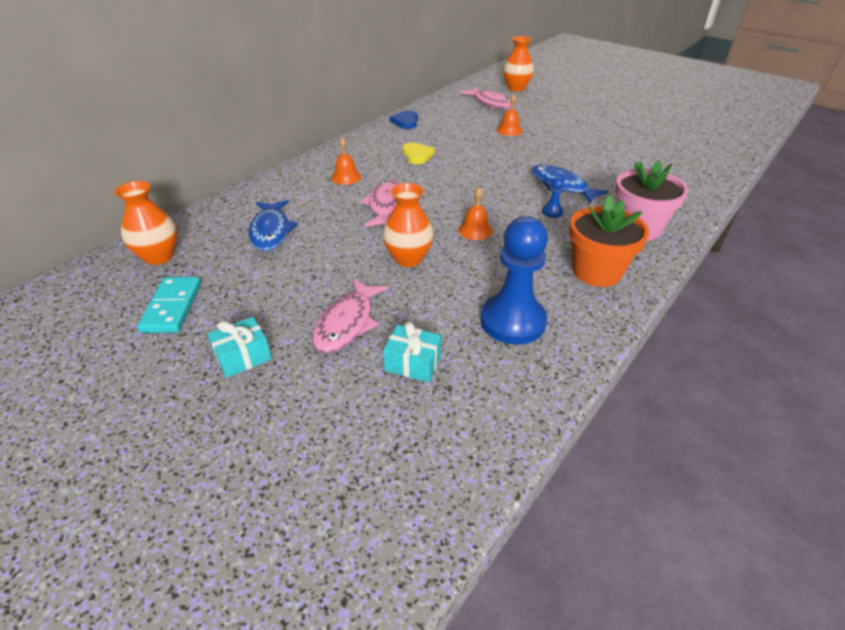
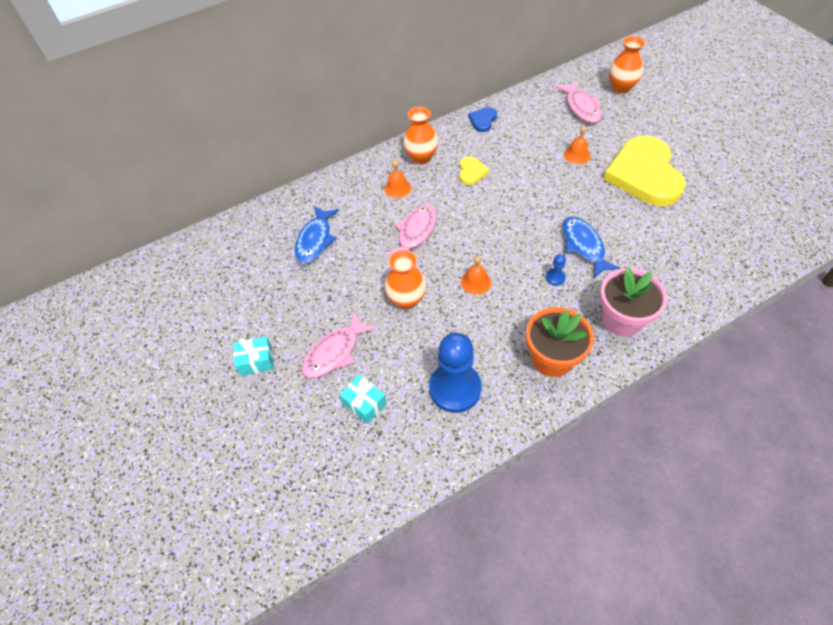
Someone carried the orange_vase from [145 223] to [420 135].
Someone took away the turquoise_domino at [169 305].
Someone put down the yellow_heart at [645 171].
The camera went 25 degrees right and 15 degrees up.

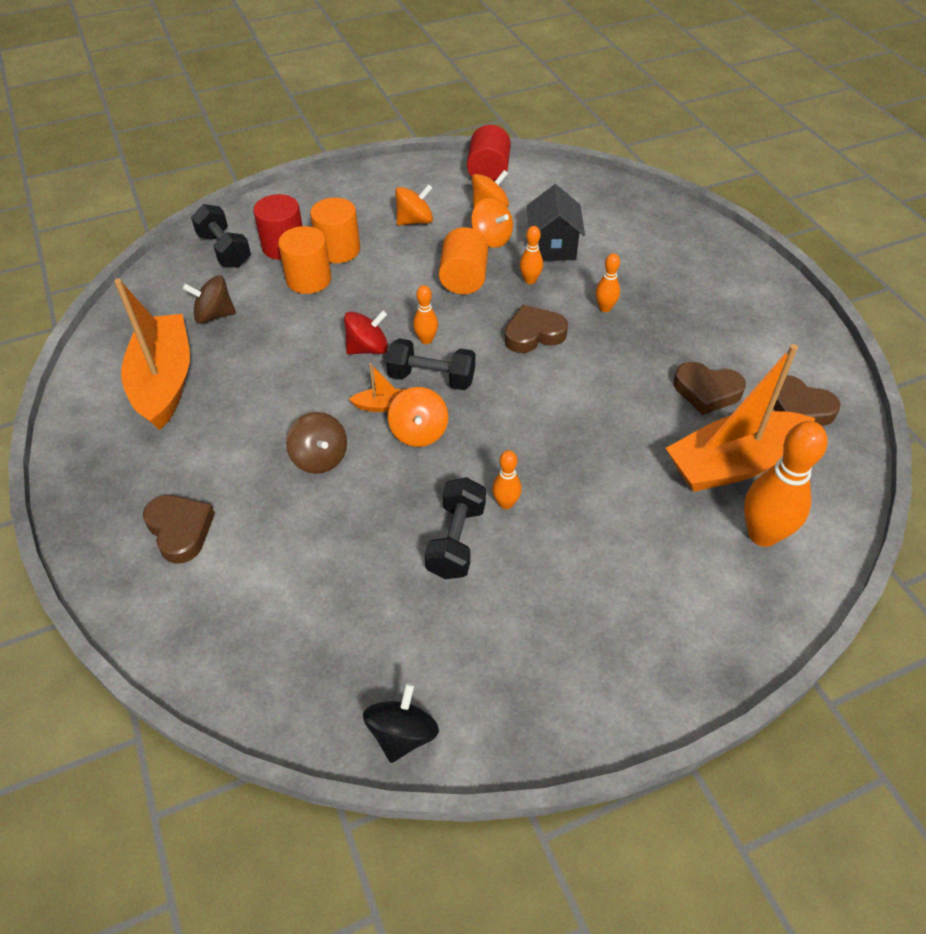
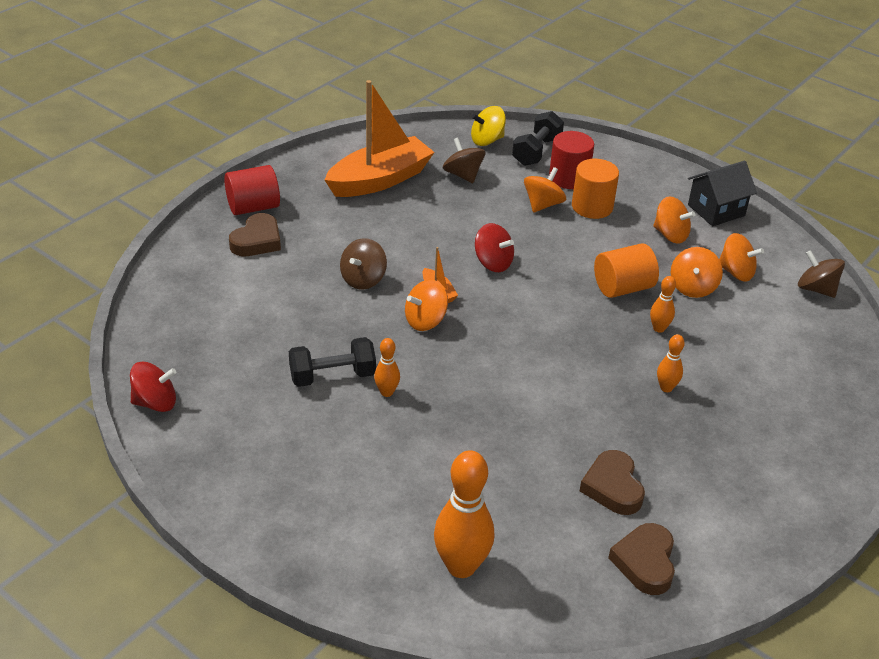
Someone carried the red_cylinder from [489 153] to [252 190].
Someone carried the black_house from [556 222] to [722 193].
Someone swapped the orange_cylinder at [304 260] for the orange_spinning_top at [545 190].
Someone took away the orange_bowling_pin at [425 314].
Someone took away the brown_heart at [536 329].
Someone took away the black_dumbbell at [430 364].
Someone took away the orange_boat at [740 418].
Someone repainted the black_spinning_top at [401 723], which became the red_spinning_top at [153 387].
Someone put down the yellow_spinning_top at [488 126].
Someone put down the brown_spinning_top at [821 274].
The camera went 60 degrees right and 10 degrees down.

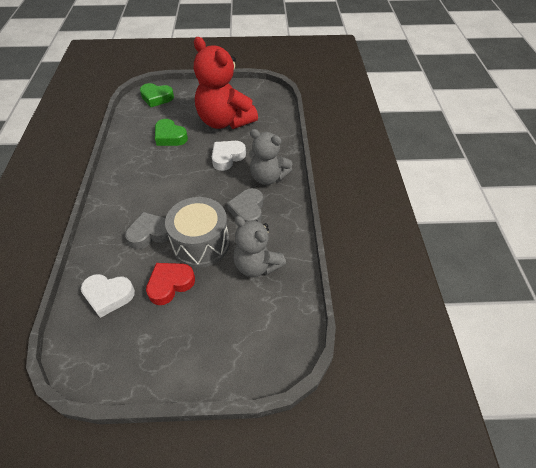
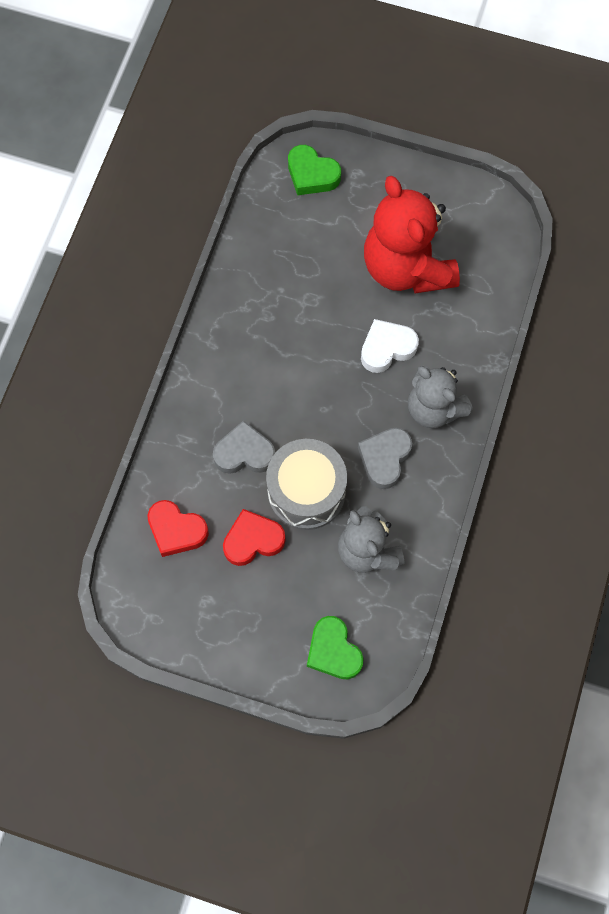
Someone carried the green_heart from [171 132] to [335 647].
Someone repainted the white_heart at [108 296], which became the red_heart at [178 528].
The camera went 20 degrees right and 20 degrees up.

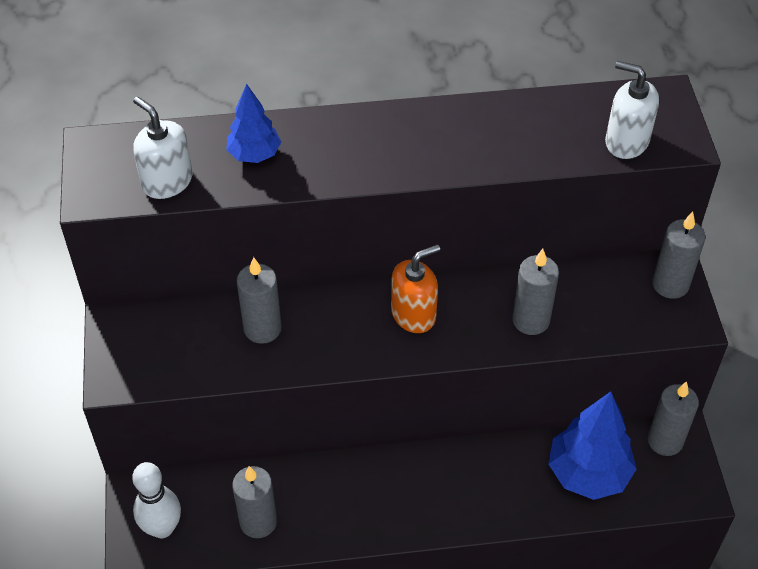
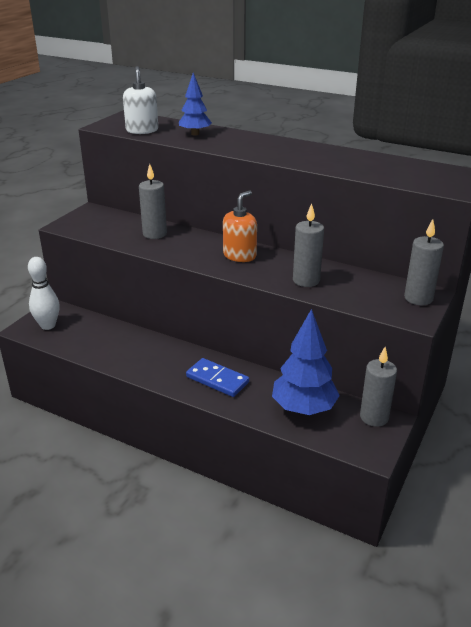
Someone took away the white_soap_dispenser at [632 110].
Someone rotated the orange_soap_dispenser at [415 289] by 60 degrees counterclockwise.
Someone took away the grey_candle at [254 502].
Someone put down the blue_domino at [217 377].
The camera went 35 degrees right and 20 degrees down.

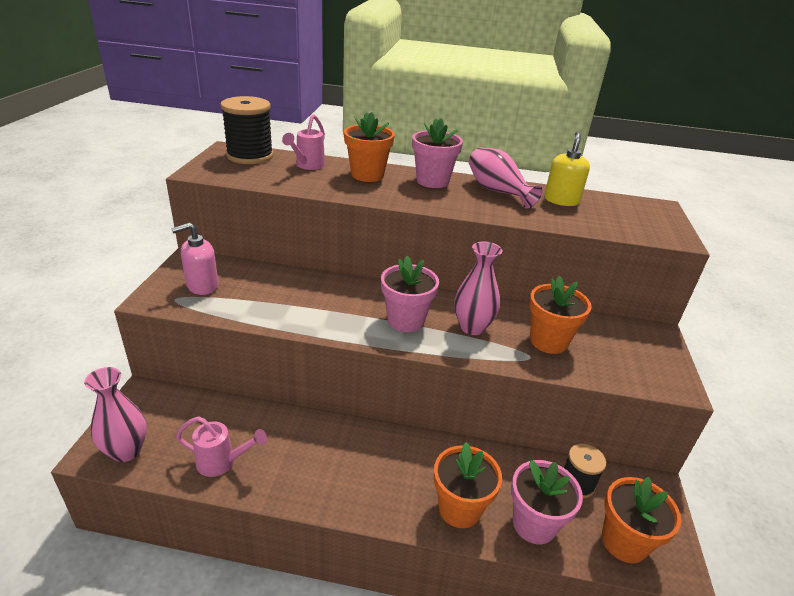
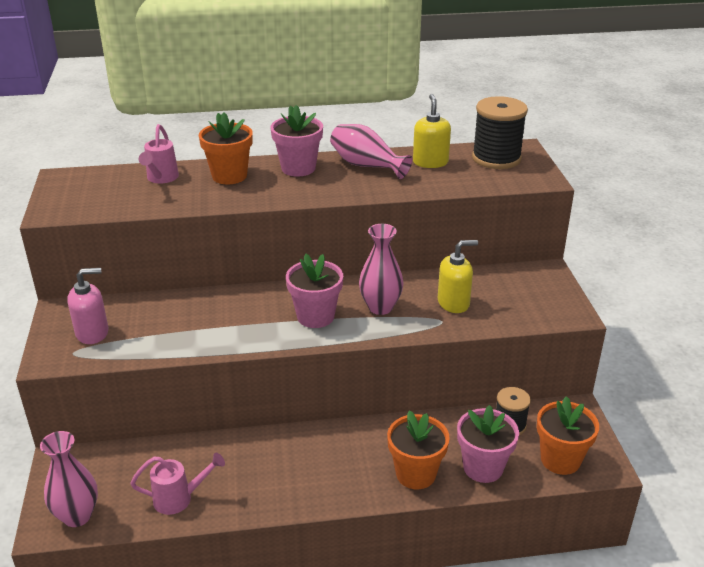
Someone carried the black_spool from [246 130] to [500 132].
Someone rotated the pink_soap_dispenser at [195 258] by 150 degrees counterclockwise.
Someone swapped the orange_flower_pot at [560 315] for the yellow_soap_dispenser at [458 276].
The camera went 15 degrees left and 0 degrees up.

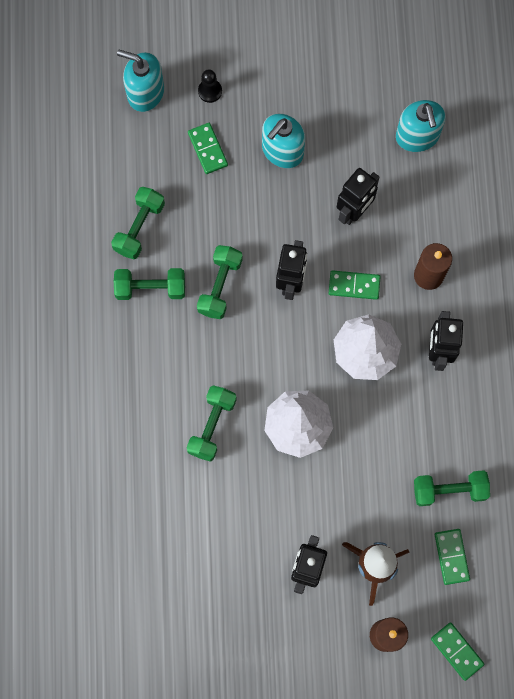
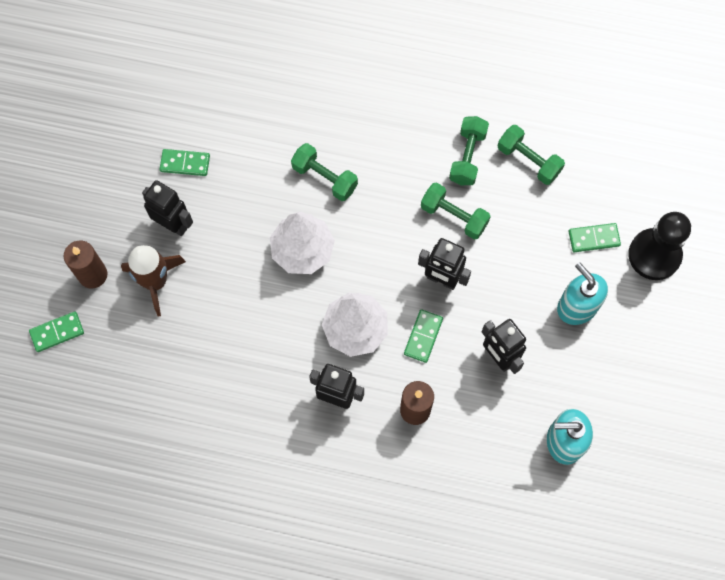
Someone took away the turquoise_soap_dispenser at [140 81].
Someone scaled the black_pawn at [210 86] by 2.17.
Someone took away the green_dumbbell at [452 488].
Someone carried the green_domino from [452 557] to [185 162].
The camera went 105 degrees right and 5 degrees down.

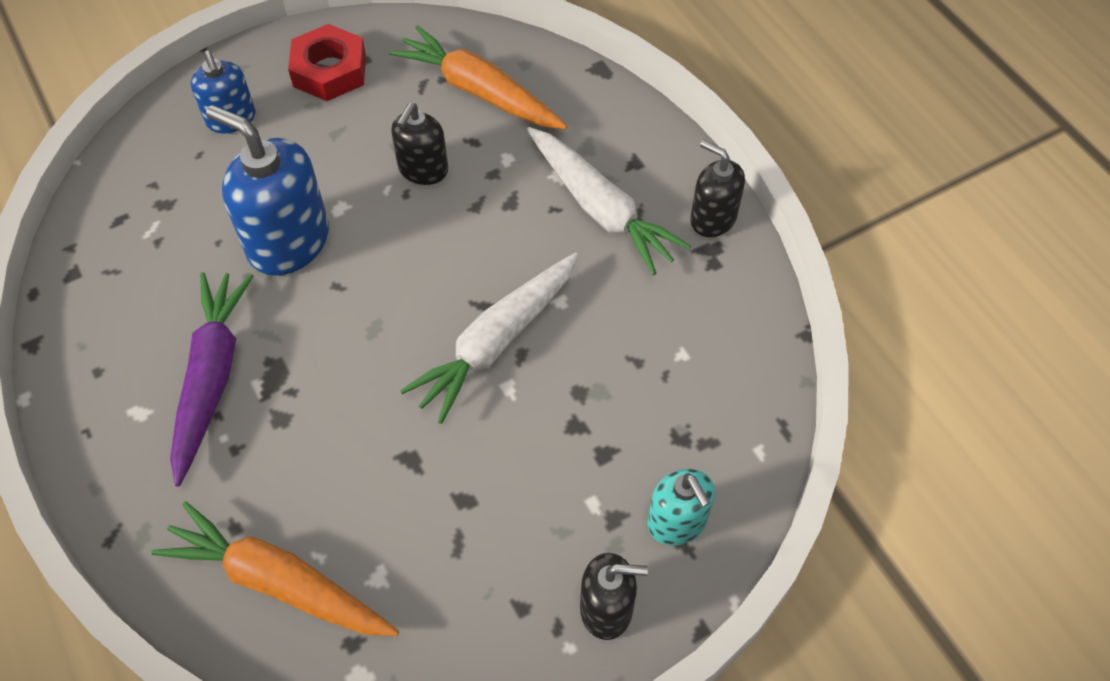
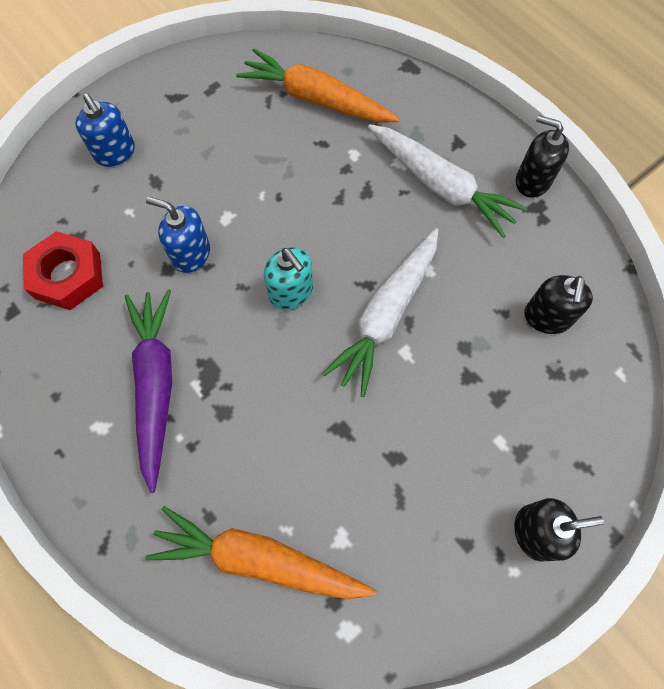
Someone carried the red_nut from [327 62] to [63 270].
Someone carried the black_soap_dispenser from [419 144] to [558 304].
Someone scaled the blue_soap_dispenser at [267 190] by 0.59.
Someone carried the turquoise_soap_dispenser from [681 507] to [288 278].
The camera went 10 degrees left and 10 degrees up.

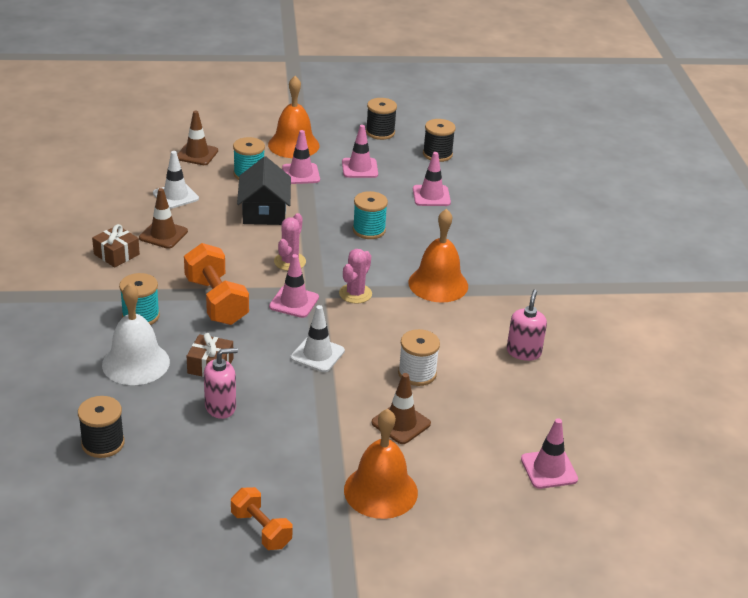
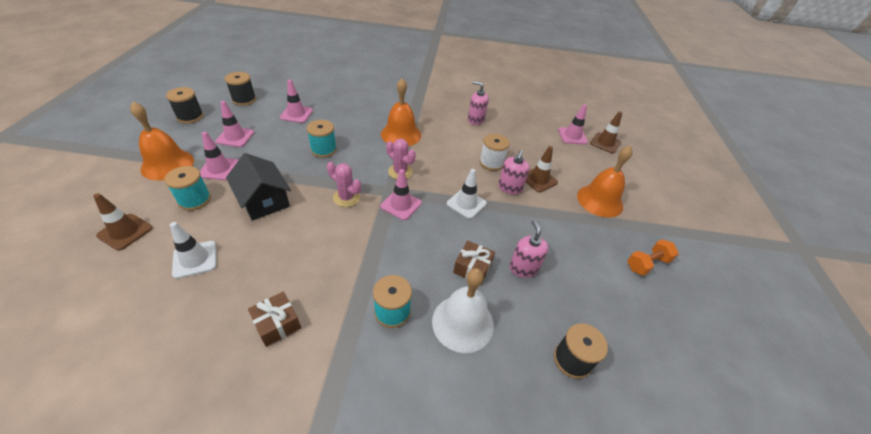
Someone rotated the black_house at [264 190] by 45 degrees clockwise.
Someone carried the brown_traffic_cone from [163 218] to [606 132].
Someone took away the orange_dumbbell at [216 284].
Someone put down the pink_soap_dispenser at [514 172].
The camera went 80 degrees left and 10 degrees up.

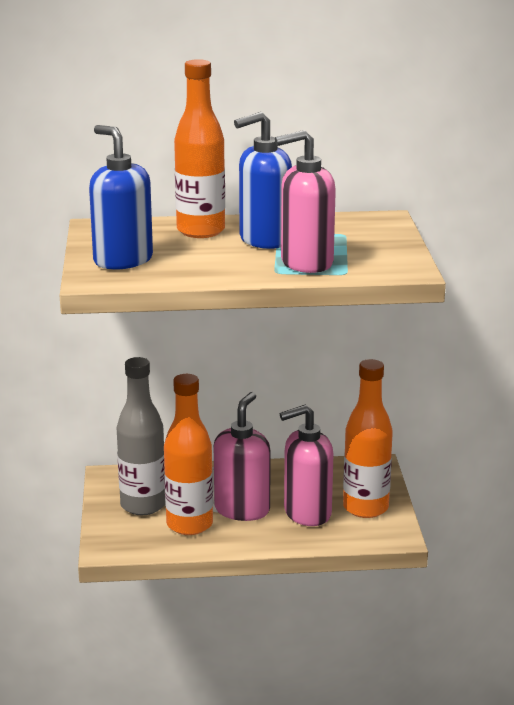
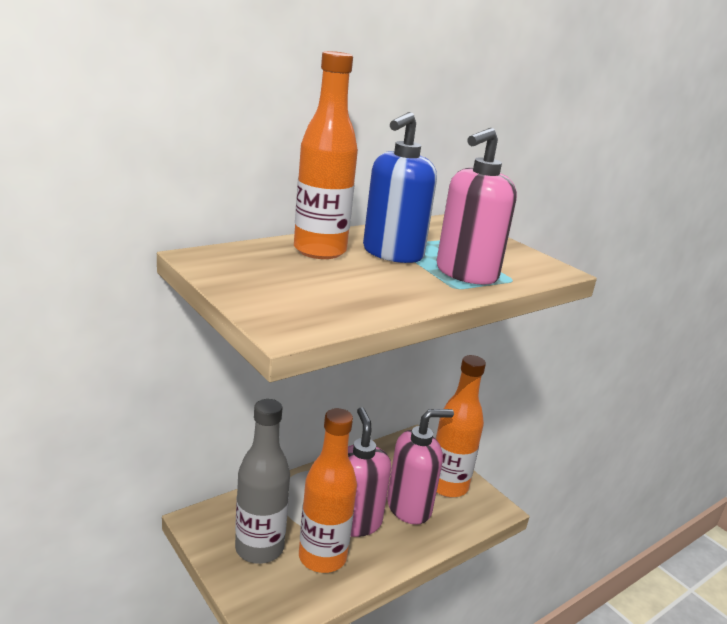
Someone took away the blue_soap_dispenser at [121 197].
Someone rotated the pink_soap_dispenser at [307 465] by 150 degrees counterclockwise.
The camera went 35 degrees left and 0 degrees up.

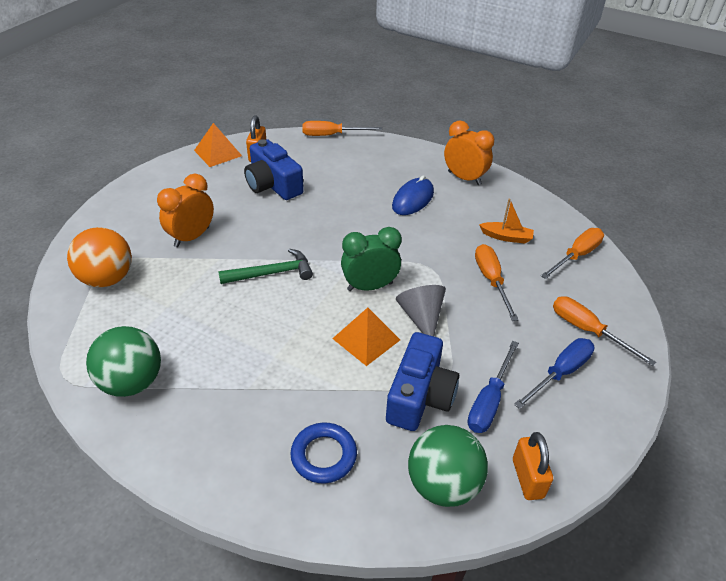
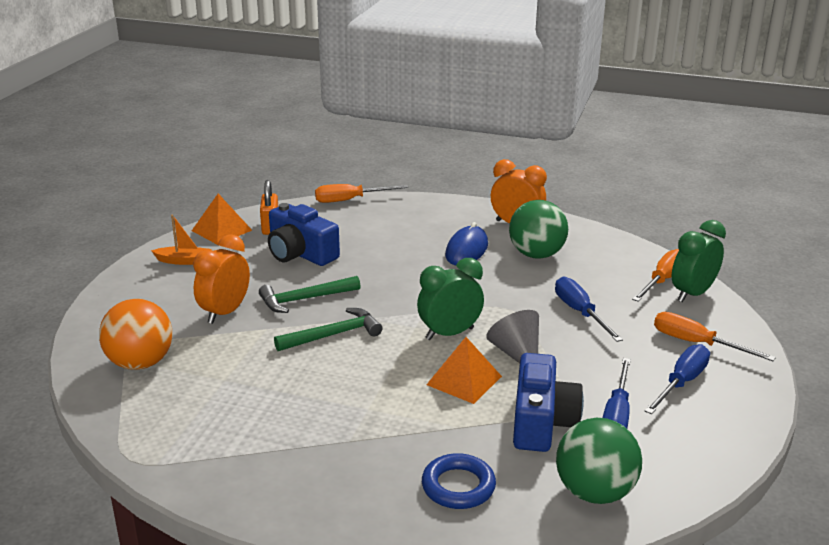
Someone carried the orange_boat from [506 221] to [181 240].
Someone repainted the orange_screwdriver at [497 282], which became the blue_screwdriver at [589 309].
Someone carried the green_ball from [123 361] to [538 229].
Someone took away the orange_padlock at [533 466].
Someone put down the green_clock at [699 261].
Someone put down the green_hammer at [309 294].
The camera went 10 degrees left and 15 degrees down.

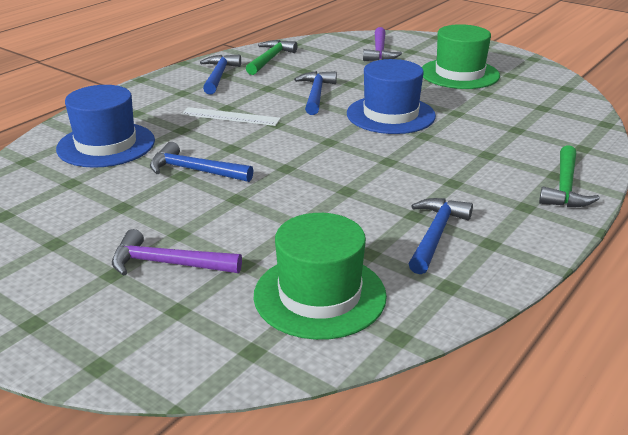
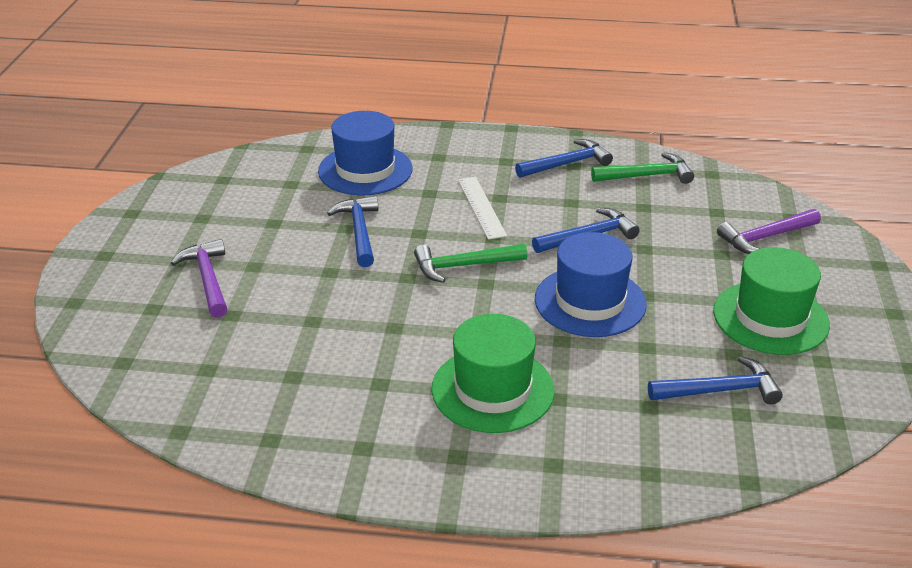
Someone carried the green_hammer from [569 176] to [470 263].
Someone carried the blue_hammer from [441 236] to [715 380].
Someone carried the green_hat from [320 276] to [493 373].
The camera went 60 degrees right and 5 degrees up.

